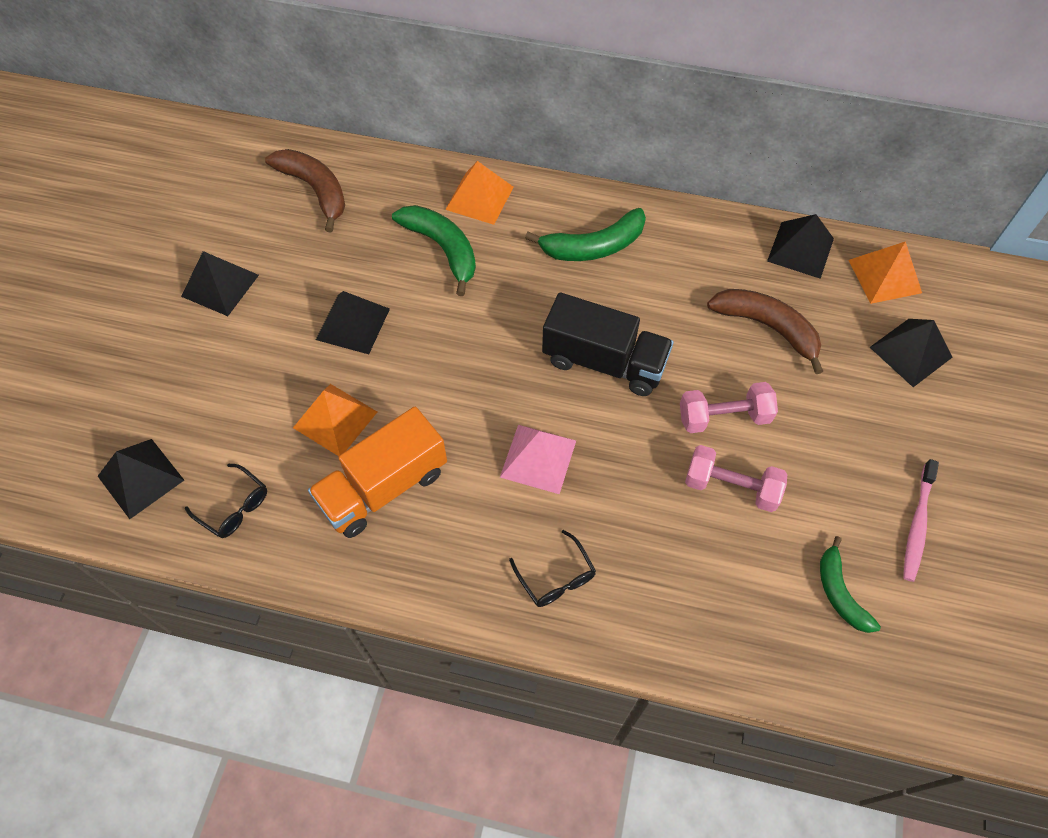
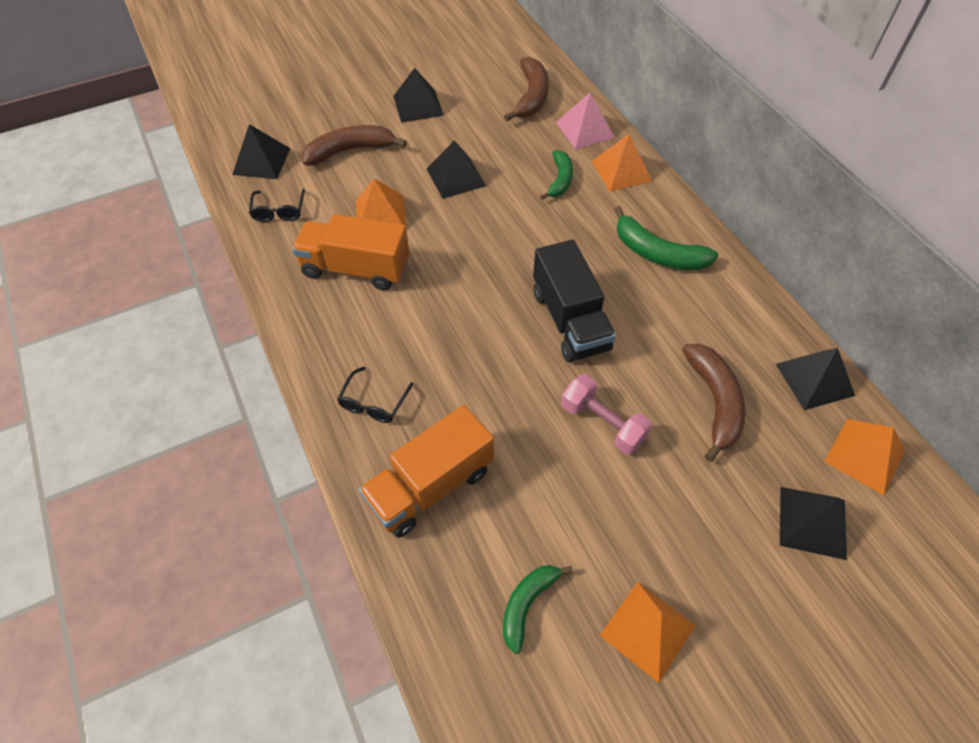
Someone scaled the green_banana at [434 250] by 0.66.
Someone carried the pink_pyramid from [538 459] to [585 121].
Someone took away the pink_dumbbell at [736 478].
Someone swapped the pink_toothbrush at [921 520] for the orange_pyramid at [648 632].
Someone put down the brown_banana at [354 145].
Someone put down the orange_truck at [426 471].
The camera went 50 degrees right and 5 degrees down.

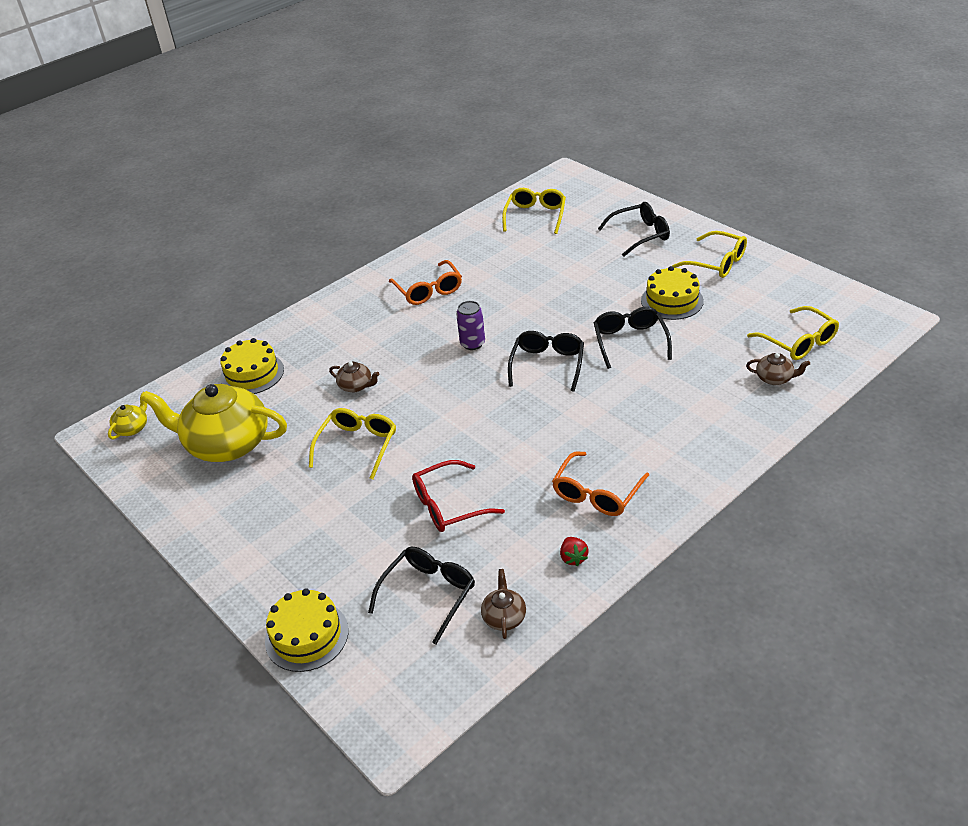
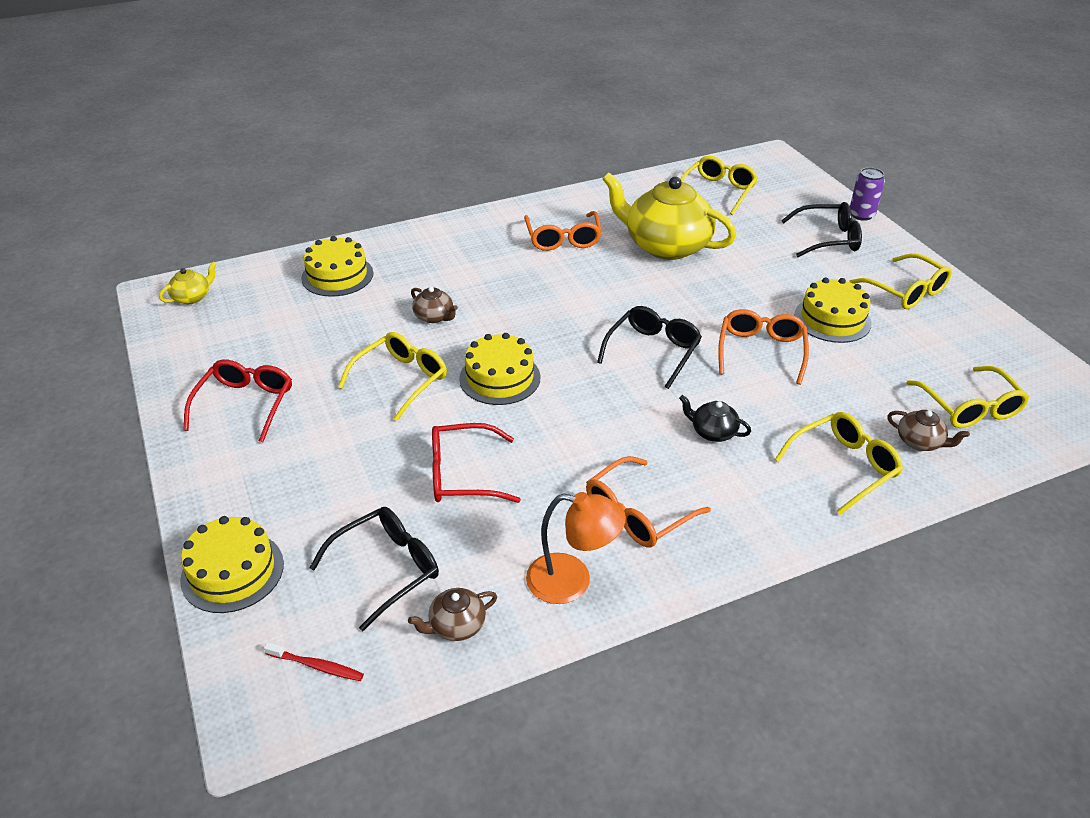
Someone carried the purple_can from [470 325] to [867 194].
Someone repainted the black_glasses at [633 338], which became the orange_glasses at [763 347].
Someone carried the yellow_teapot from [214 423] to [670 216].
Someone swapped the red_strawberry at [574 551] for the orange_lamp at [576 548].
Someone rotated the brown_teapot at [503 604] by 135 degrees counterclockwise.
Someone put down the yellow_cake at [499 369].
Someone put down the red_glasses at [237 400].
Someone put down the black_teapot at [715 418].
Someone put down the yellow_glasses at [839 463].
Someone put down the red_toothbrush at [314 661].
The camera went 15 degrees right and 0 degrees up.

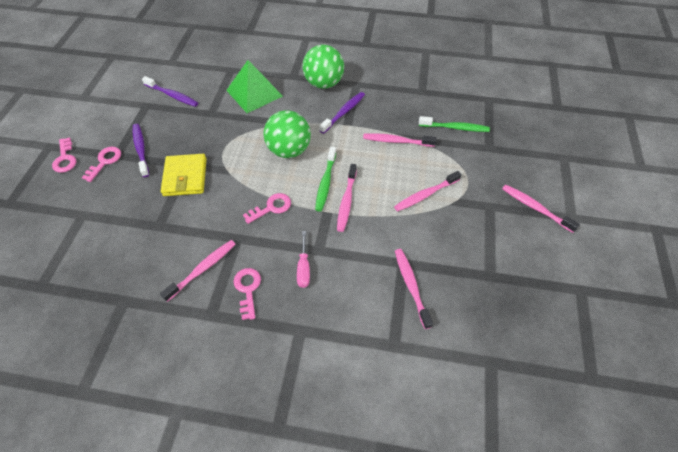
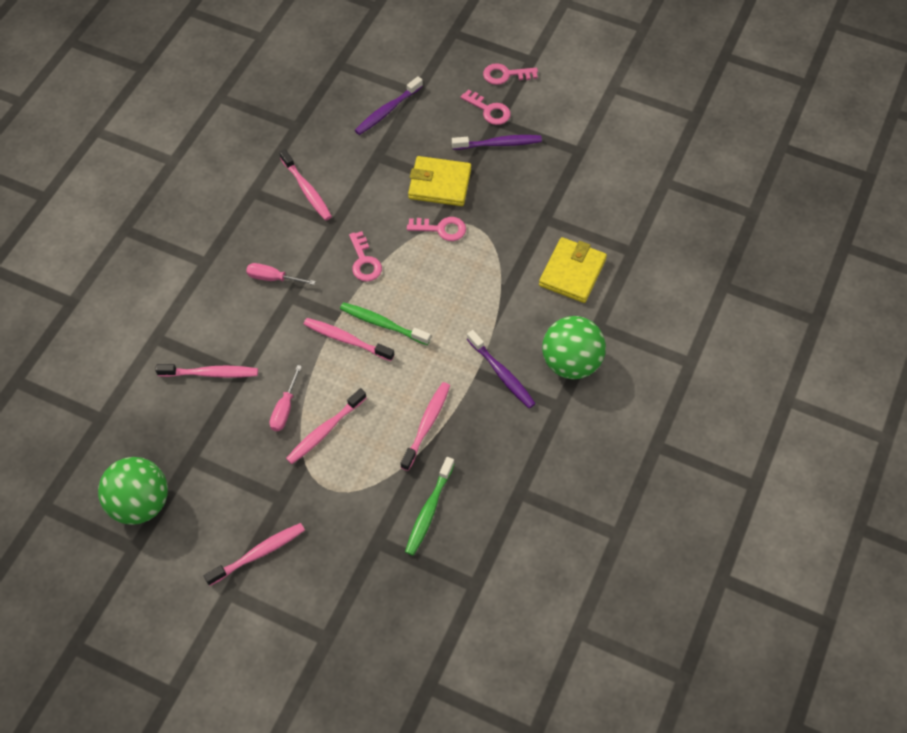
Someone swapped the green_pyramid at [254 86] for the yellow_wallet at [573 270].
Someone carried the purple_toothbrush from [170 91] to [389 105].
Someone carried the green_ball from [287 134] to [133 491].
Someone rotated the pink_toothbrush at [427 191] by 120 degrees counterclockwise.
Someone carried the pink_key from [247 294] to [436 229].
Someone put down the pink_screwdriver at [285 398].
The camera went 105 degrees right and 5 degrees up.

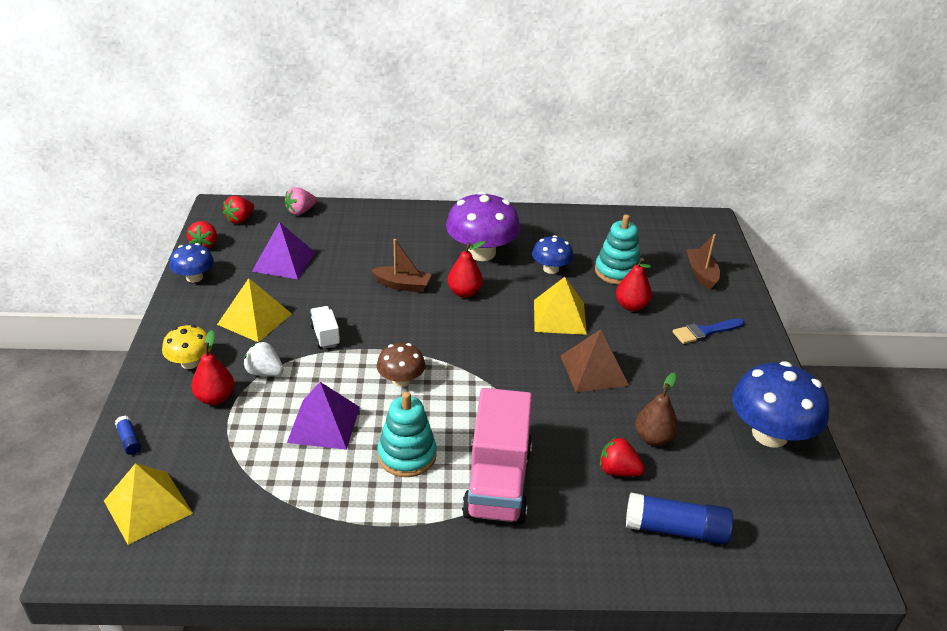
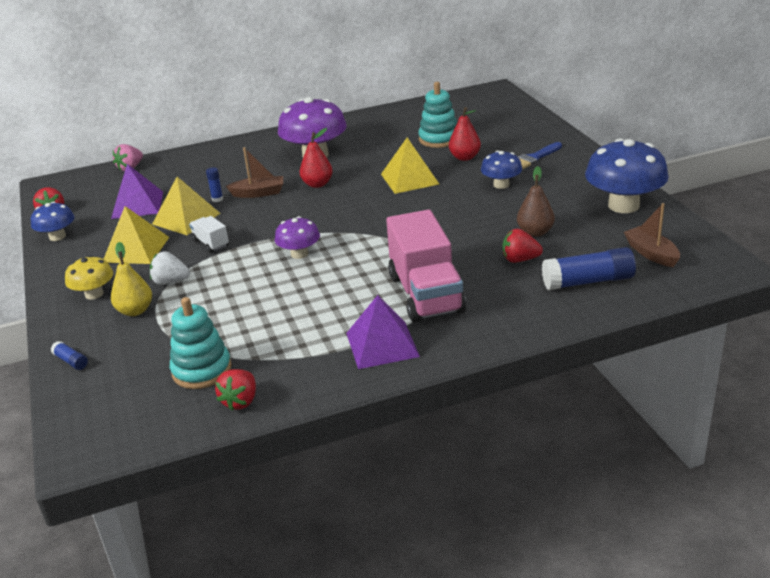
Someone carried the red_strawberry from [238 210] to [235 390].
Someone carried the brown_boat from [703 261] to [652 235].
Someone carried the blue_mushroom from [552 254] to [501 170].
Someone took away the brown_pyramid at [594 360].
Someone repainted the red_pear at [212 367], which became the yellow_pear at [131 279].
Someone repainted the brown_mushroom at [401 365], which became the purple_mushroom at [297 237].
Someone carried the purple_pyramid from [323 416] to [383 332].
Someone carried the turquoise_stacking_toy from [407 434] to [201 343].
Someone carried the yellow_pyramid from [148 504] to [186 206].
Someone put down the blue_glue_stick at [214 184].
The camera went 15 degrees left and 5 degrees down.

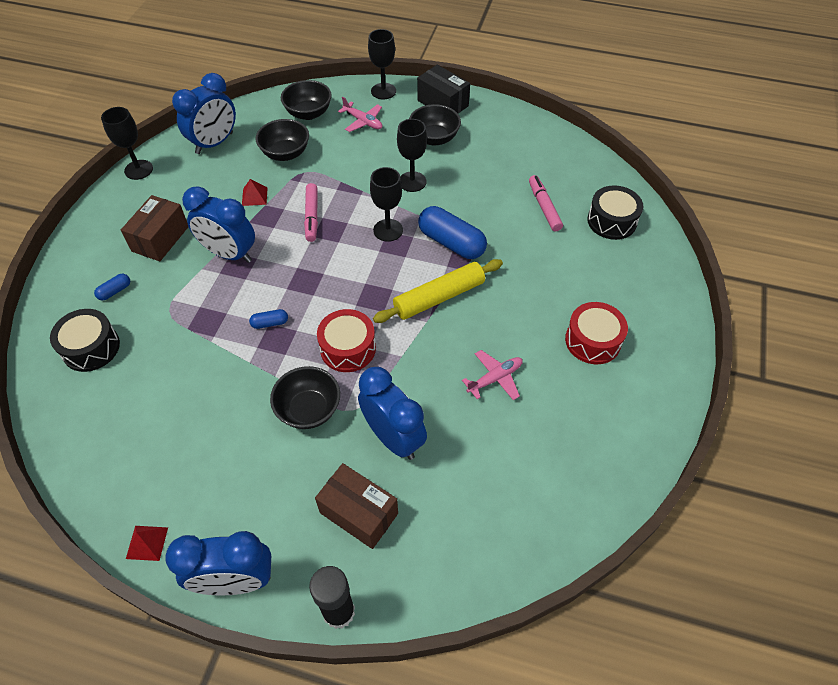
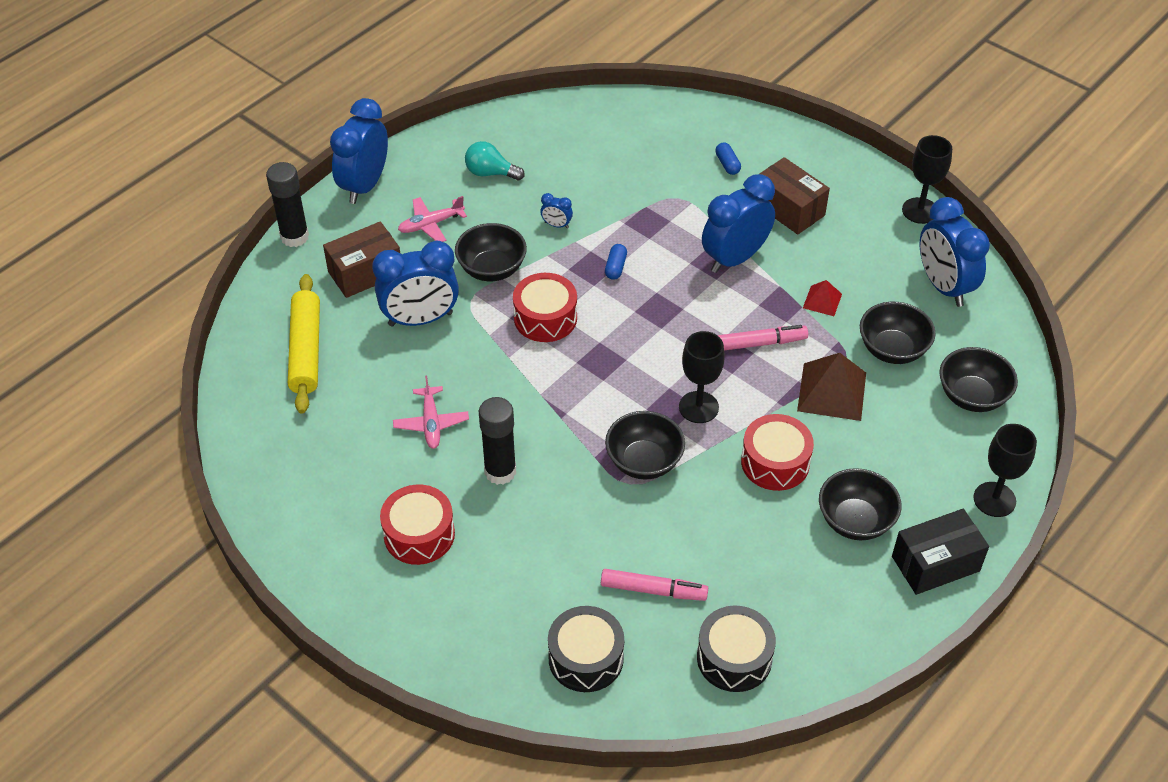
Someone carried the pink_plane from [360 114] to [432 219].
Someone swapped the black_goblet at [412 155] for the red_drum at [777 452].
Someone rotated the pink_marker at [311 212] by 150 degrees clockwise.
Someone swapped the blue_capsule at [452 232] for the black_bowl at [645 445].
Someone carried the yellow_rolling_pin from [438 291] to [304 344].
Someone carried the black_drum from [85 340] to [736 649].
Someone took away the red_pyramid at [147 543].
Someone put down the turquoise_light_bulb at [495 160].
Someone put down the blue_clock at [556 210].
Someone put down the brown_pyramid at [831 387].
Someone put down the black_glue_stick at [497 441].
The camera went 115 degrees right and 5 degrees down.

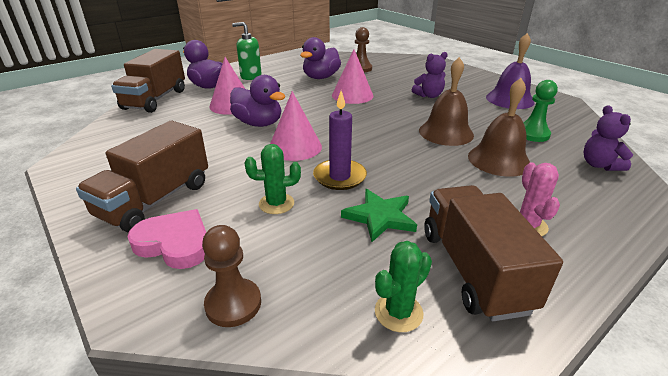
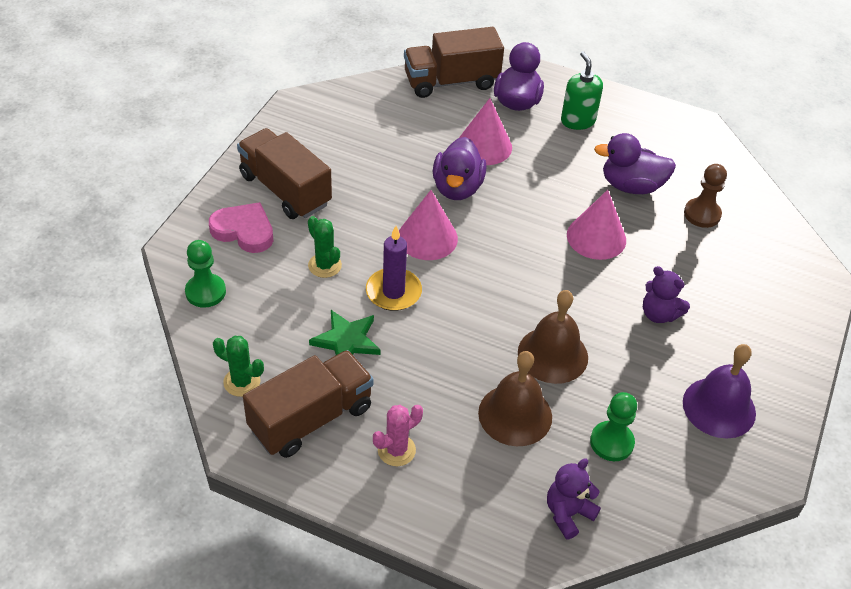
Someone rotated the brown_truck at [142 177] by 45 degrees clockwise.
Someone rotated the pink_heart at [166 239] by 60 degrees counterclockwise.
Someone repainted the brown_pawn at [231 276], which became the green_pawn at [205 274].
The camera went 60 degrees right and 15 degrees up.

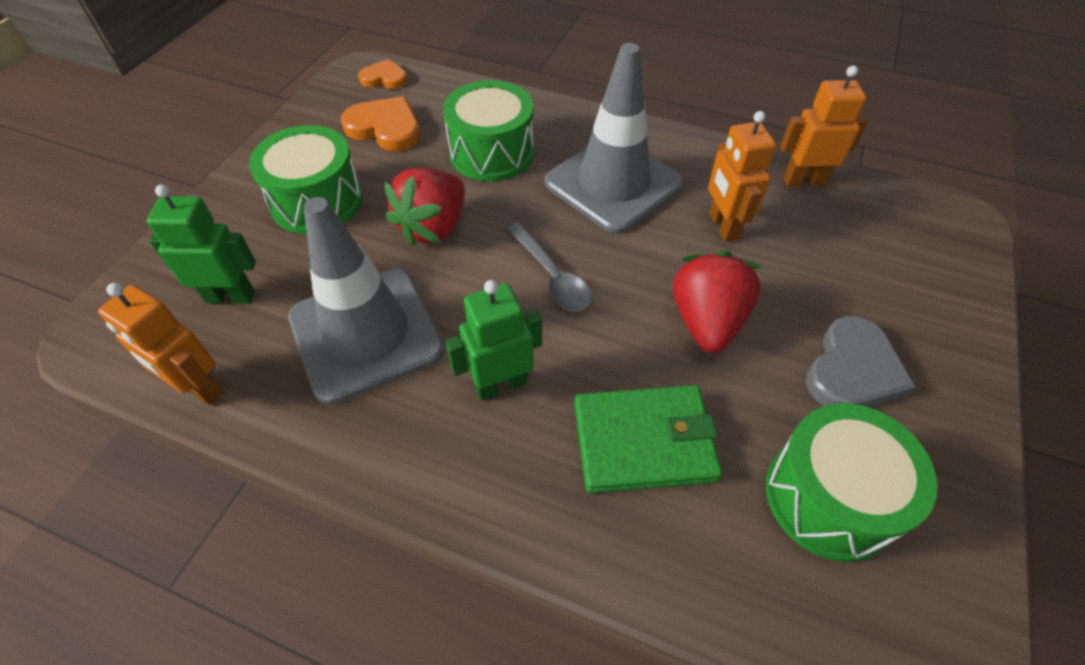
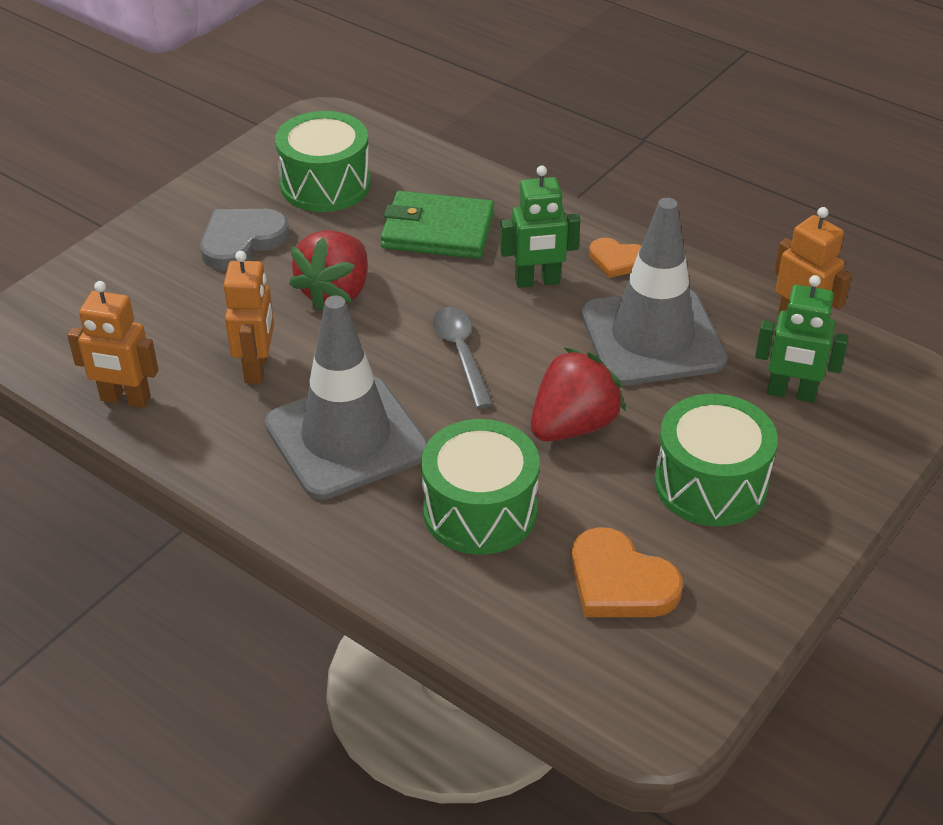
Someone carried the orange_heart from [383 74] to [615 258].
The camera went 165 degrees left and 10 degrees down.

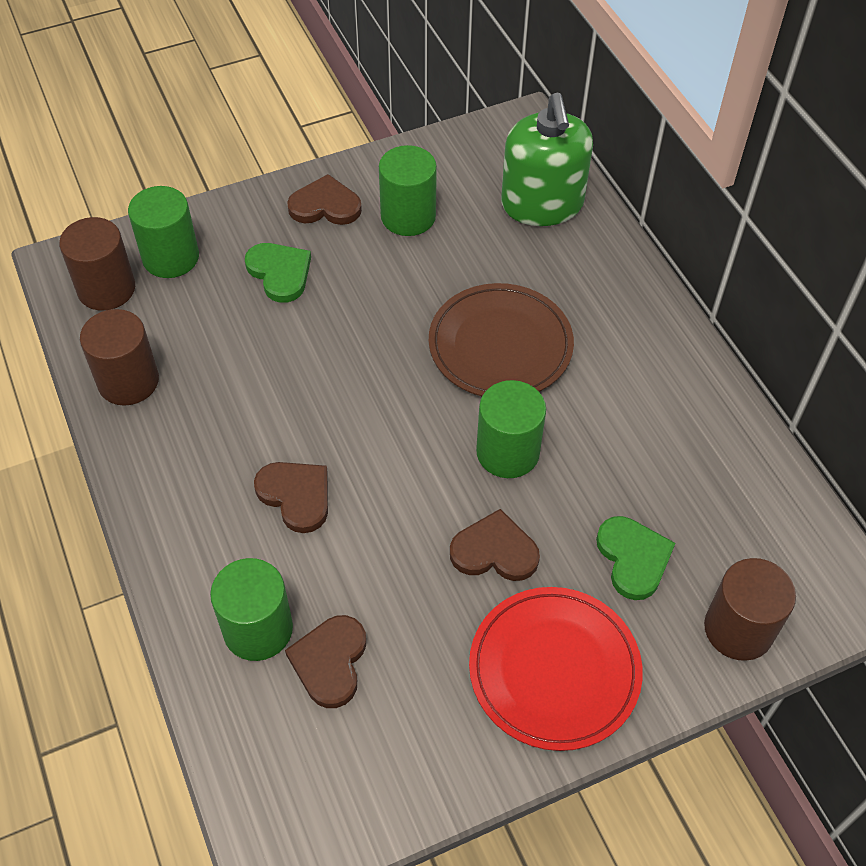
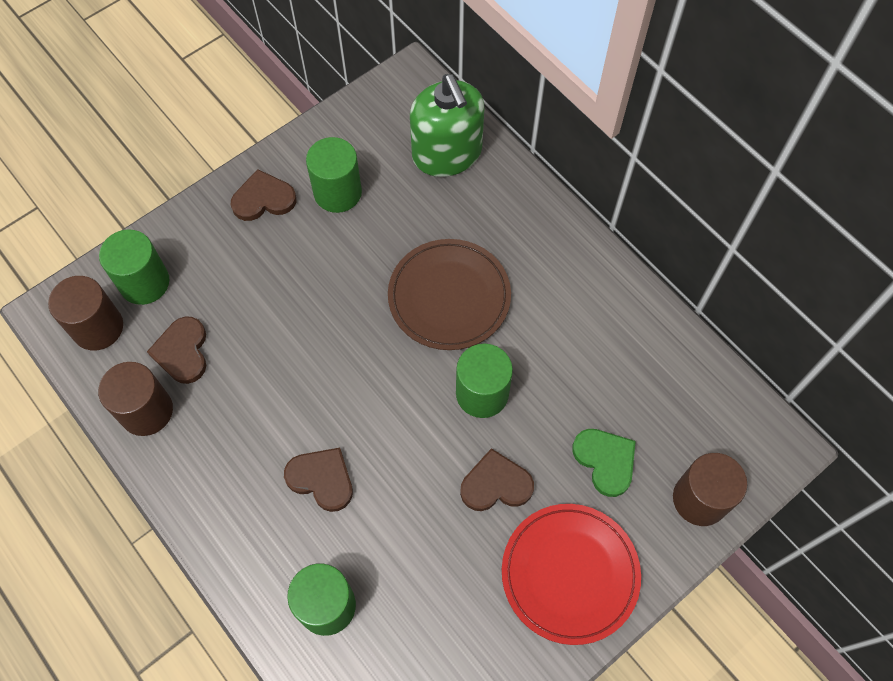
Someone took away the green_heart at [278 273].
Someone carried the brown_heart from [325 661] to [176 350].
The camera went 15 degrees left and 10 degrees up.

